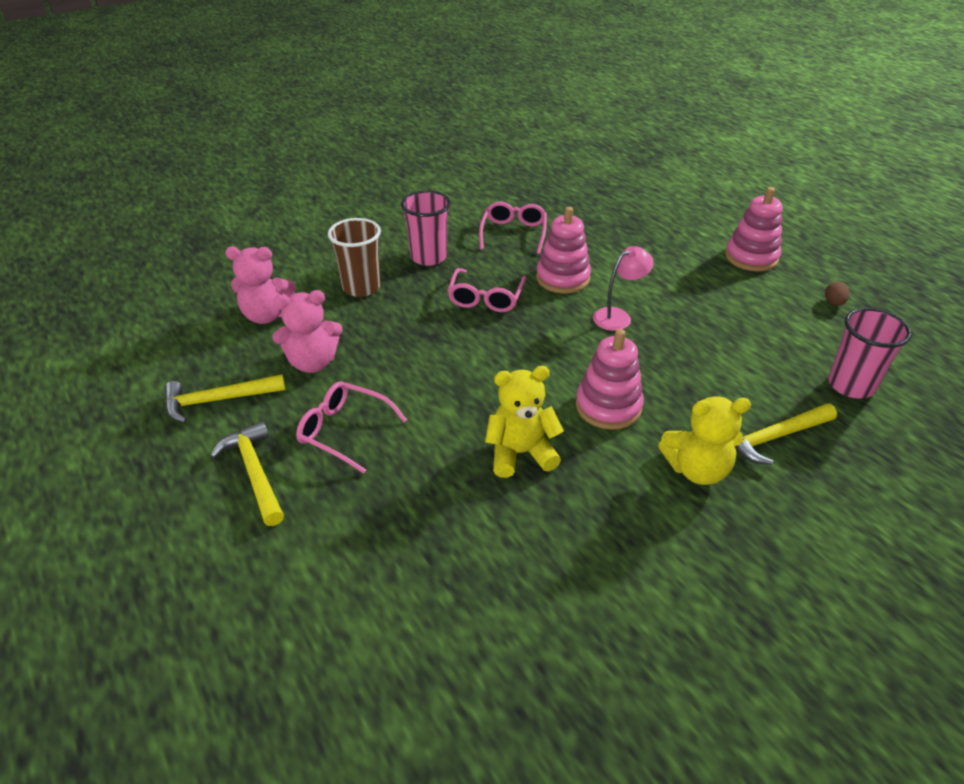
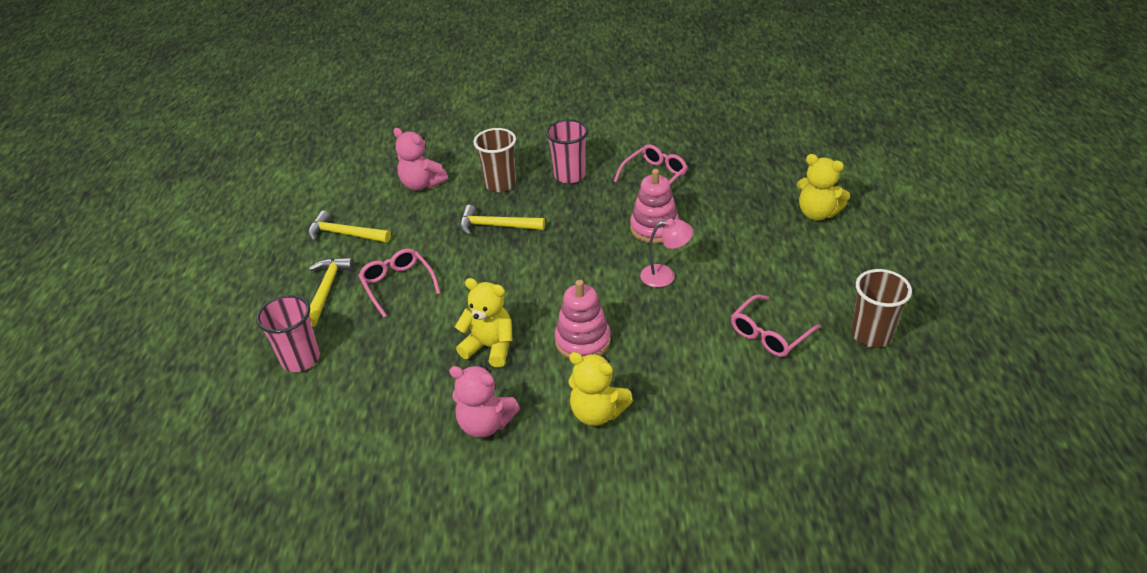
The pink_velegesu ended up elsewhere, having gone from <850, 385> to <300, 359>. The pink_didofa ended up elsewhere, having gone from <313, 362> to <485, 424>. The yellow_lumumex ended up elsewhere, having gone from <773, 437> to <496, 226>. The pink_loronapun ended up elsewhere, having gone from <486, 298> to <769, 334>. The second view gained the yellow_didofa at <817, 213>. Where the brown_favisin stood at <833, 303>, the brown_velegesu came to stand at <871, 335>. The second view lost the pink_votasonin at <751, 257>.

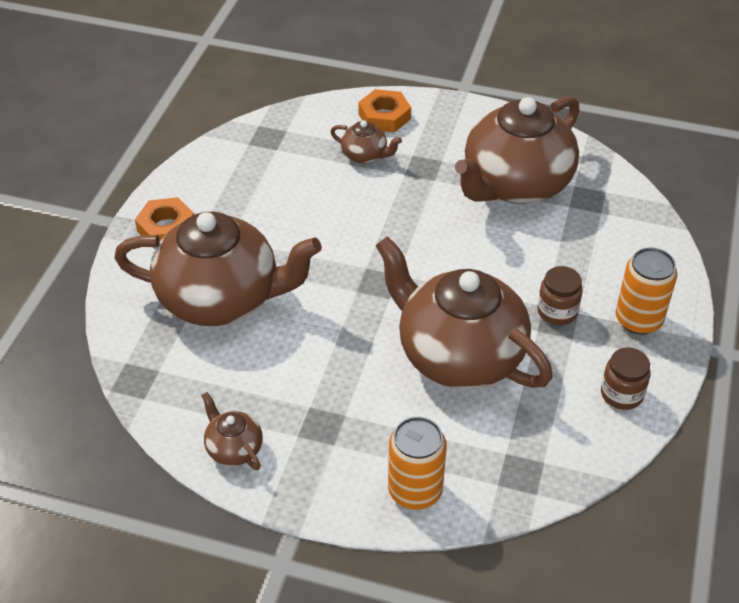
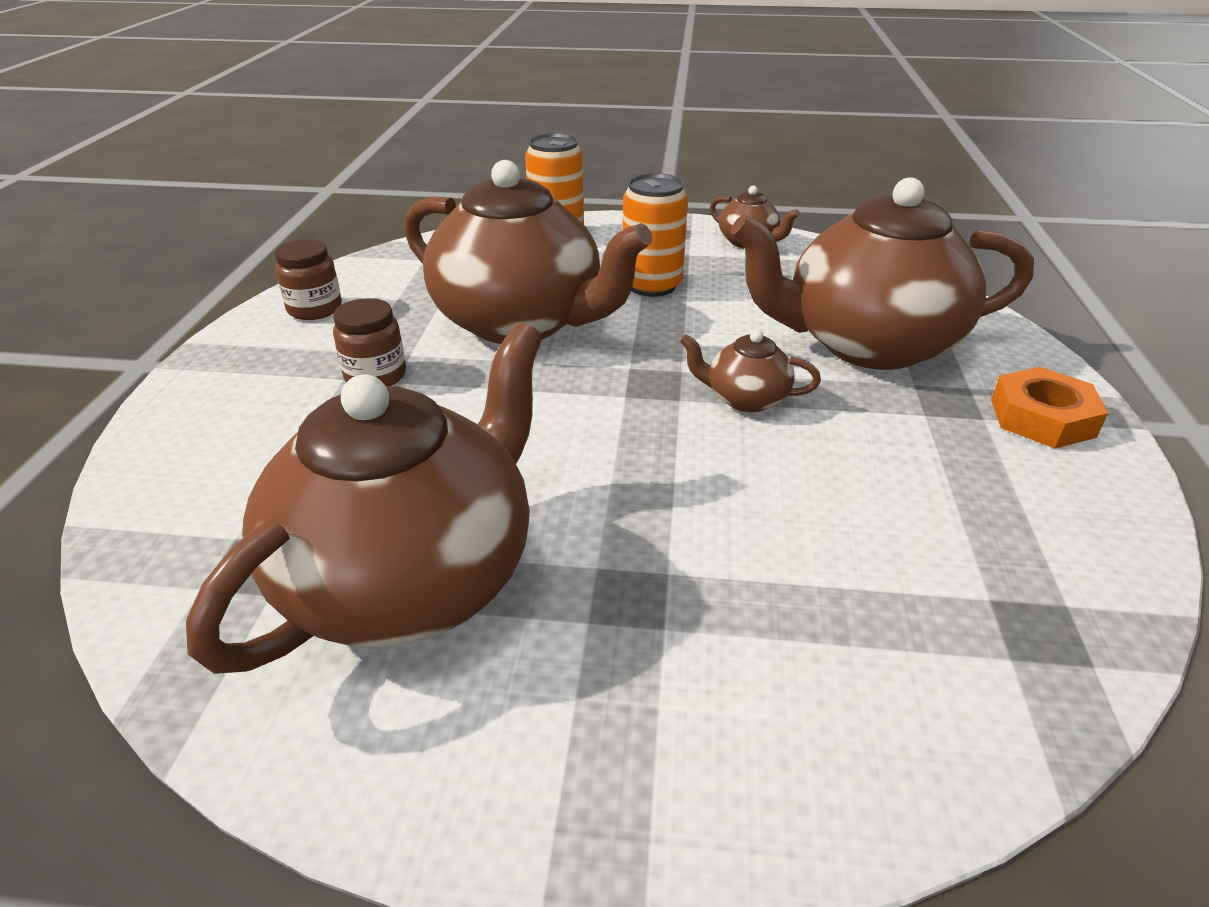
The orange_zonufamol ended up elsewhere, having gone from <638, 320> to <652, 285>. The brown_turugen ended up elsewhere, having gone from <365, 155> to <745, 399>. The second view lost the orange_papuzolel at <384, 116>.

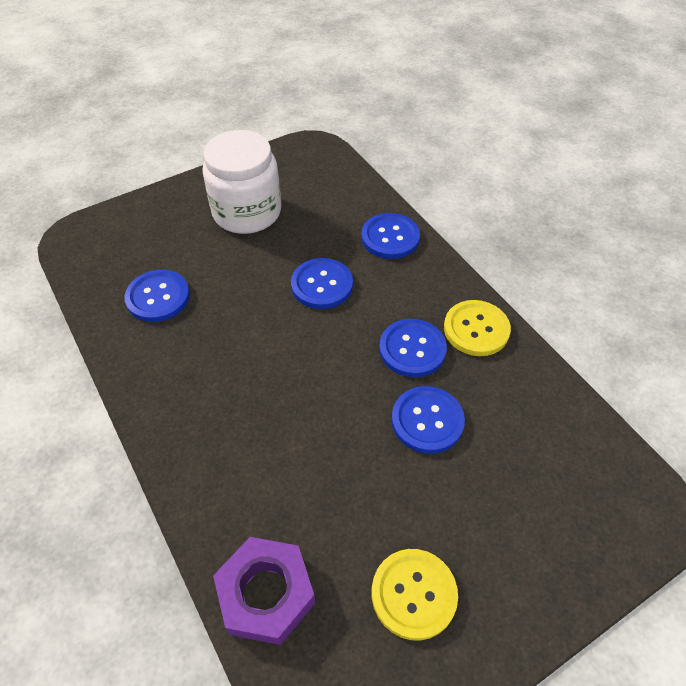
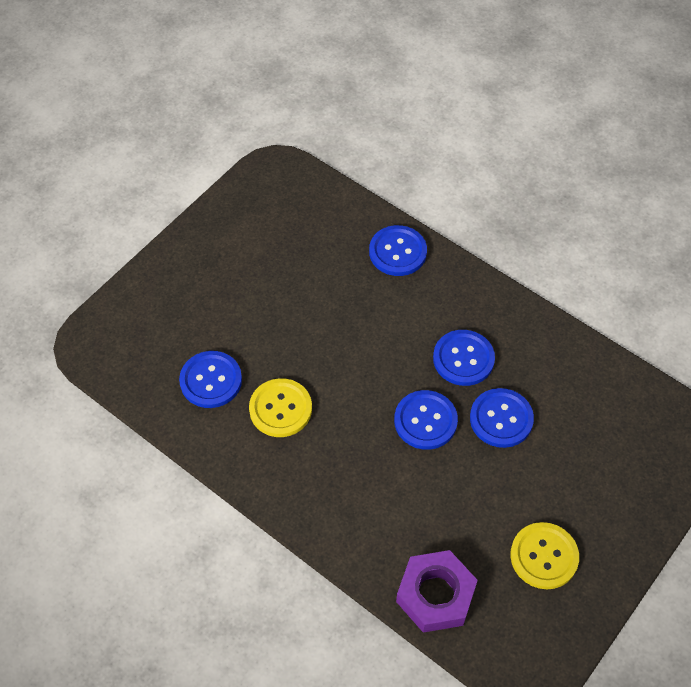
The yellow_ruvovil ended up elsewhere, having gone from <476, 329> to <280, 409>. The blue_ruvovil ended up elsewhere, having gone from <322, 285> to <425, 421>. The second view lost the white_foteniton at <247, 212>.

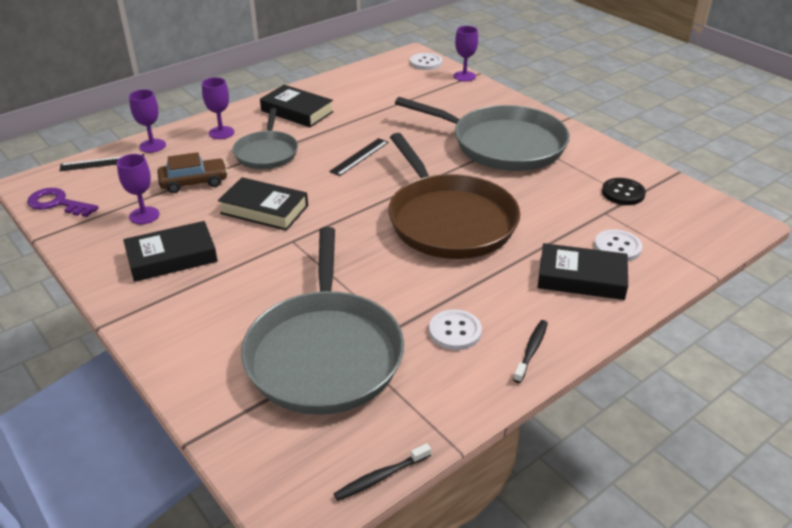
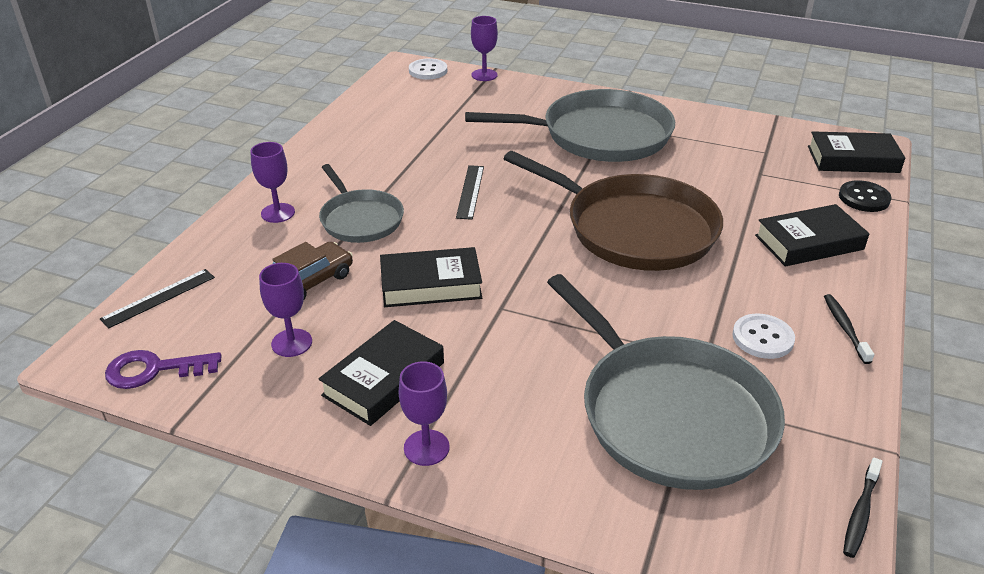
The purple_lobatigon ended up elsewhere, having gone from <152, 146> to <426, 447>. The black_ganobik ended up elsewhere, having gone from <297, 111> to <853, 159>. The black_ruvovil ended up elsewhere, having gone from <623, 193> to <864, 198>. The second view lost the white_ruvovil at <617, 247>.

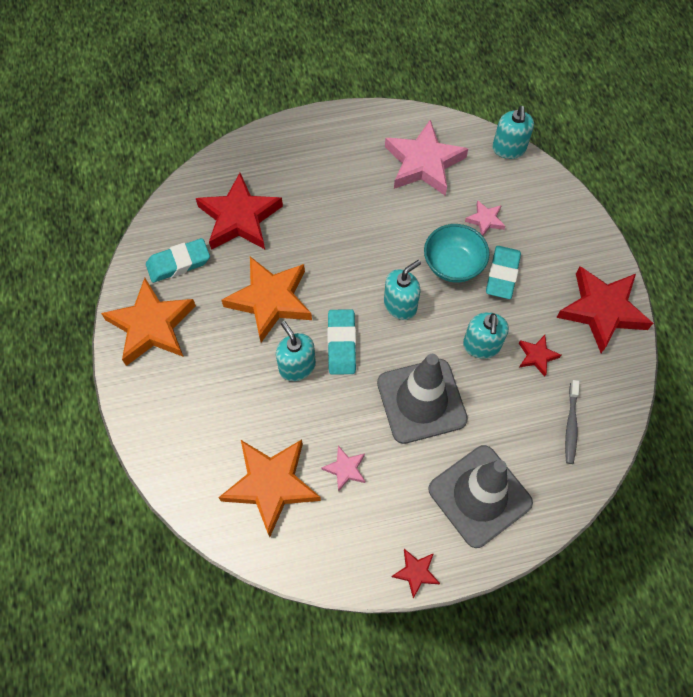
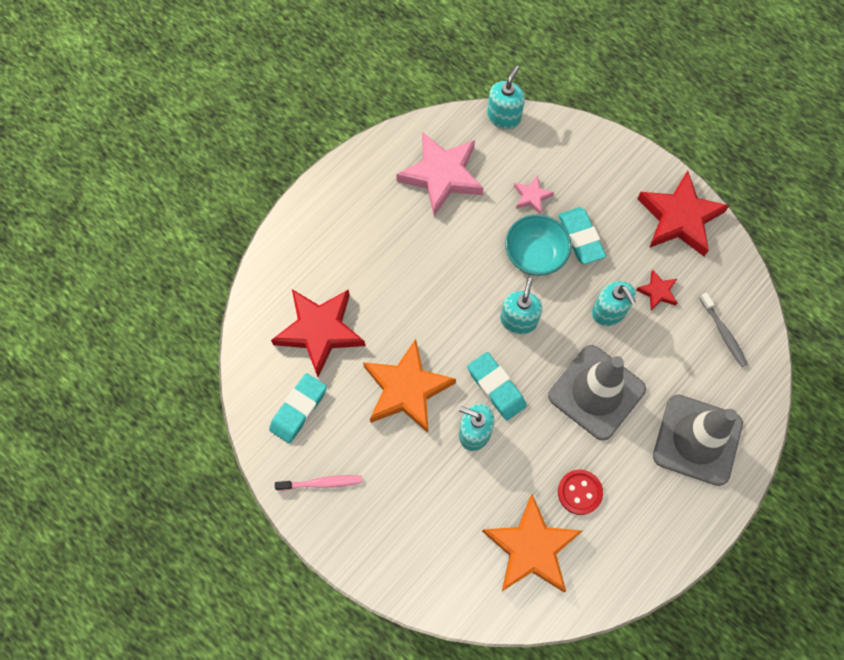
Where the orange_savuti stood at <151, 326>, the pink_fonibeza came to stand at <321, 483>. The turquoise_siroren at <508, 149> ended up facing another way, 120 degrees counterclockwise from before. Where the pink_savuti stood at <345, 469>, the red_ruvovil came to stand at <579, 492>. The second view lost the red_savuti at <416, 572>.

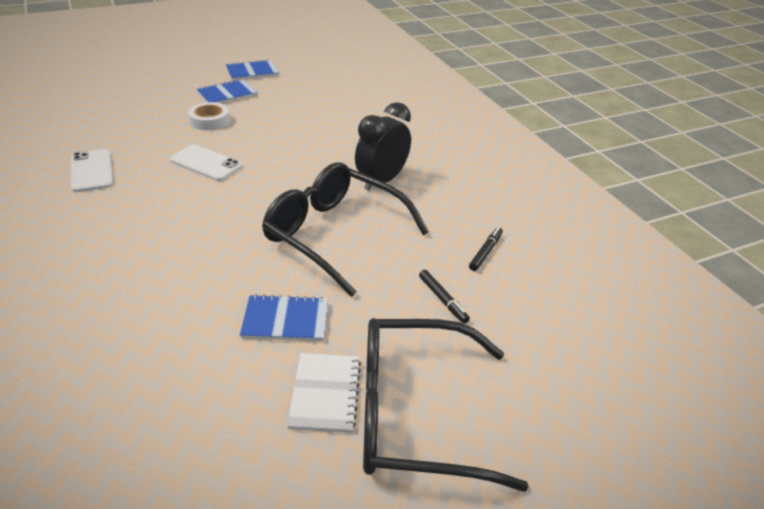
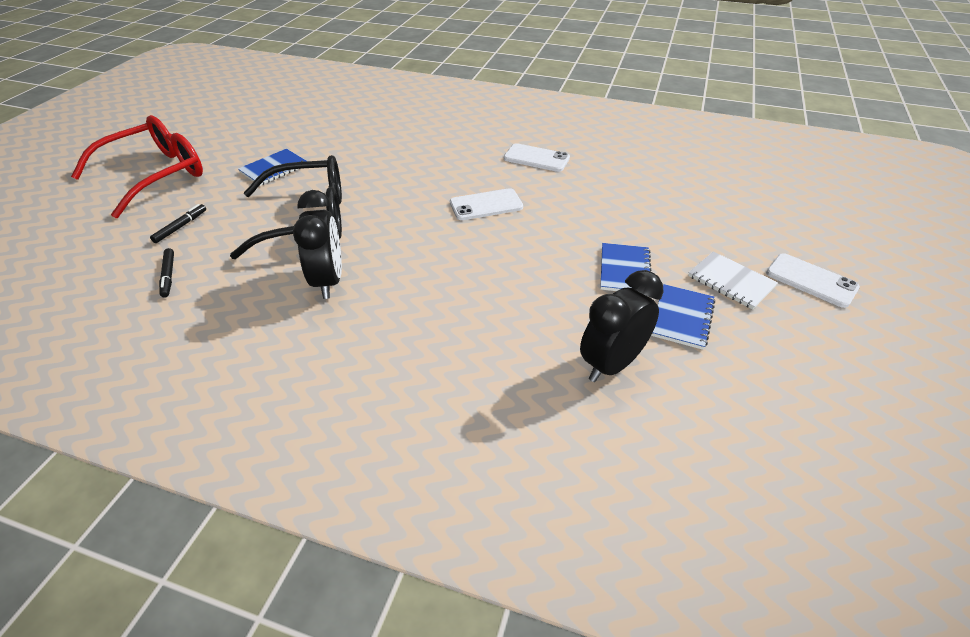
What was the black_loronapun at <414, 414> turned into the red_loronapun at <155, 175>. The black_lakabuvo at <443, 299> ended up facing another way, 105 degrees clockwise from before. The second view gained the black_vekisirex at <612, 364>. The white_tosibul ended up elsewhere, having gone from <325, 393> to <731, 281>. The second view gained the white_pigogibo at <811, 280>. The second view lost the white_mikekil at <209, 120>.

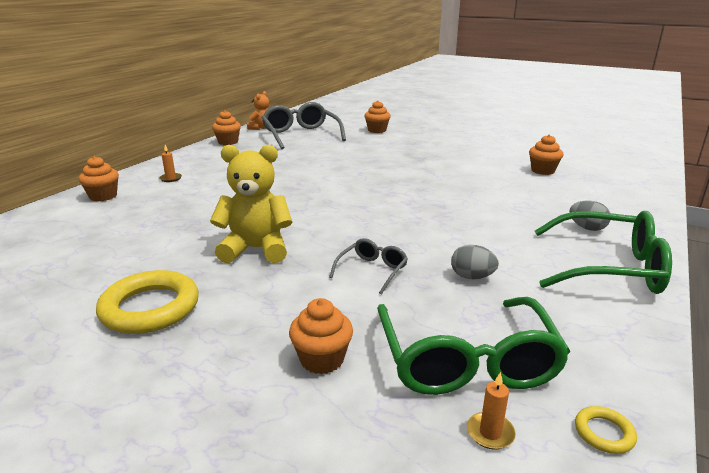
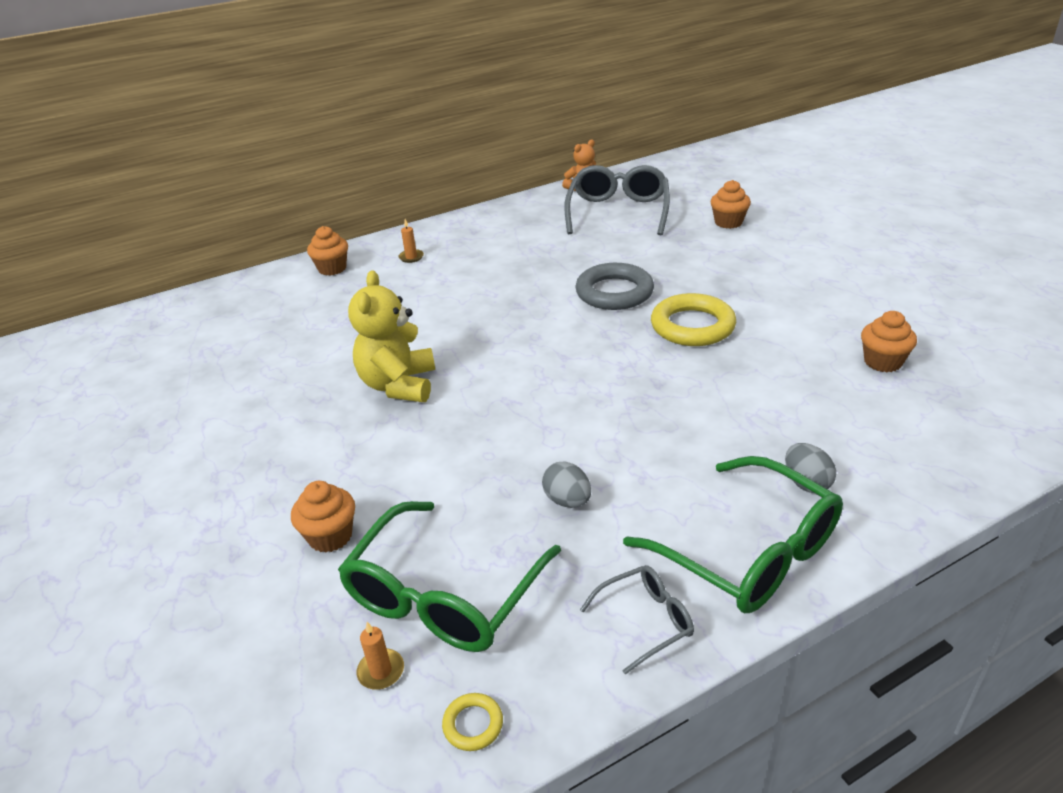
The yellow_didofa at <256, 249> ended up facing another way, 120 degrees counterclockwise from before. The second view gained the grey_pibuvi at <614, 292>. The grey_loronapun ended up elsewhere, having gone from <372, 271> to <645, 621>. The yellow_pibuvi ended up elsewhere, having gone from <150, 308> to <692, 326>. The second view lost the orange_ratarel at <228, 142>.

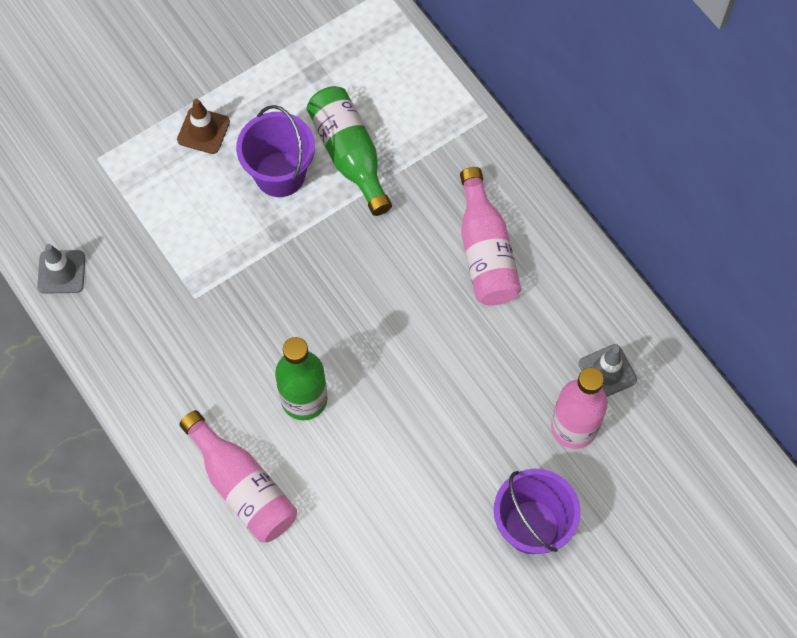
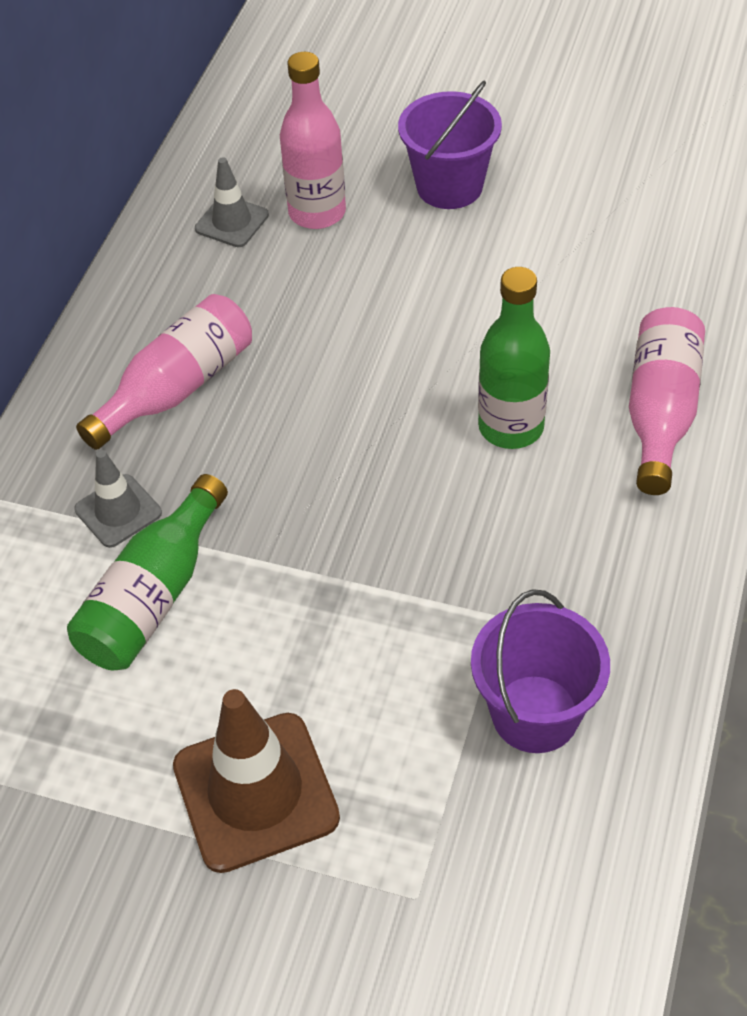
The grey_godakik ended up elsewhere, having gone from <61, 272> to <118, 511>. The size of the brown_godakik at <203, 131> changed by a factor of 1.79. The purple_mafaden ended up elsewhere, having gone from <280, 174> to <535, 714>.

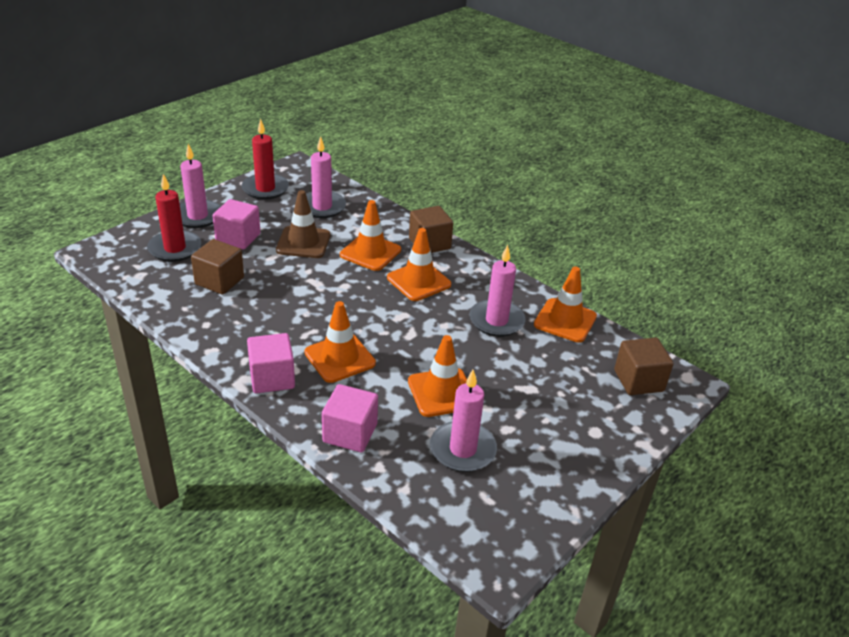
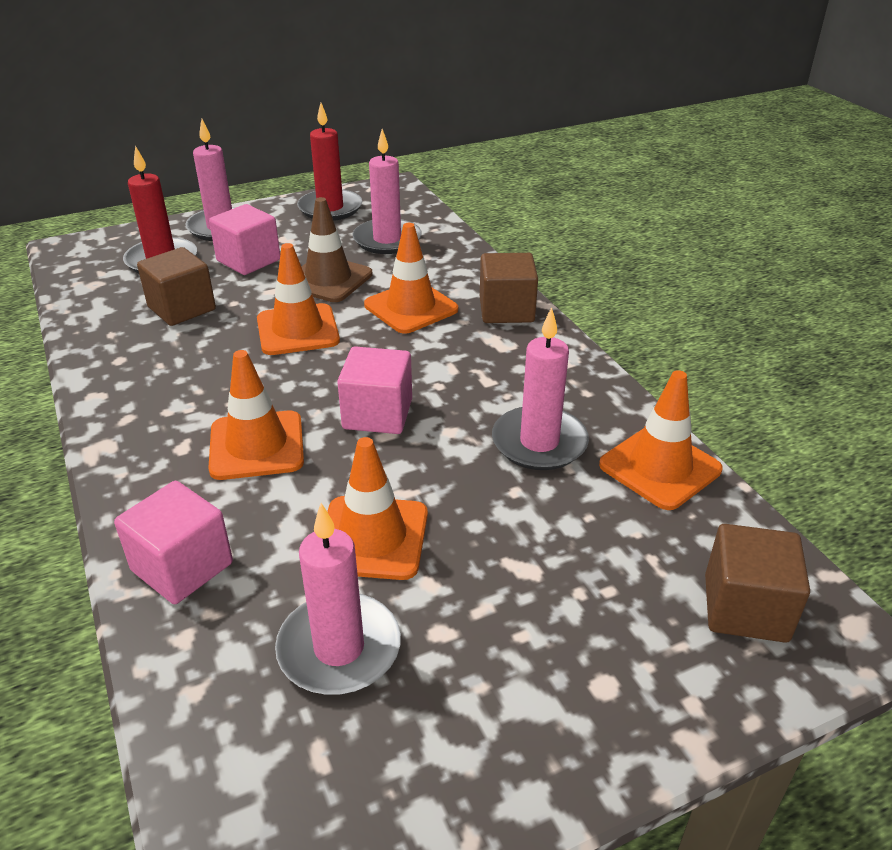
The orange_godakik ended up elsewhere, having gone from <418, 281> to <297, 330>. The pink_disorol ended up elsewhere, having gone from <272, 378> to <377, 414>.

